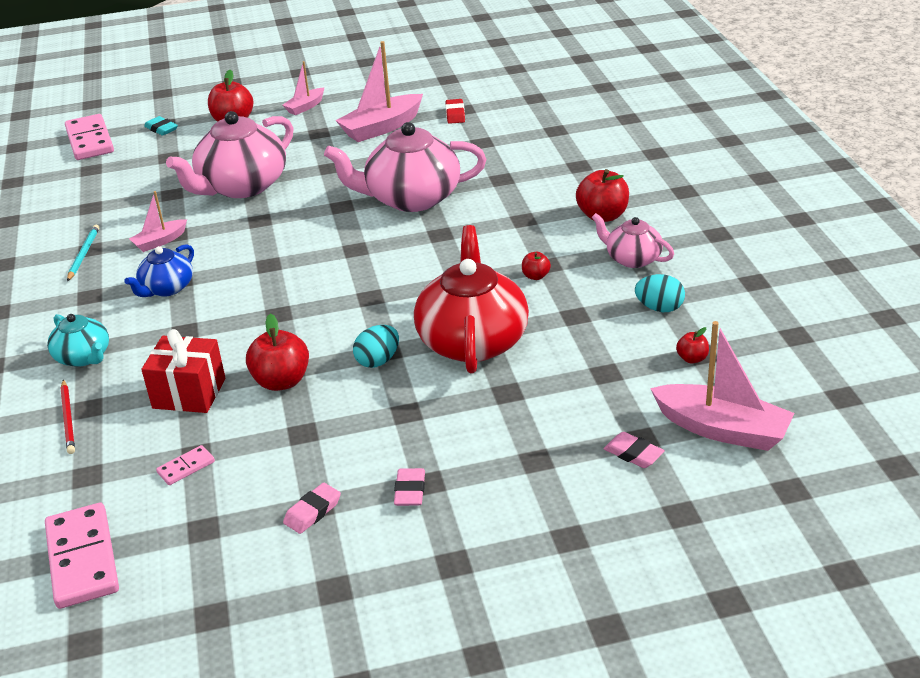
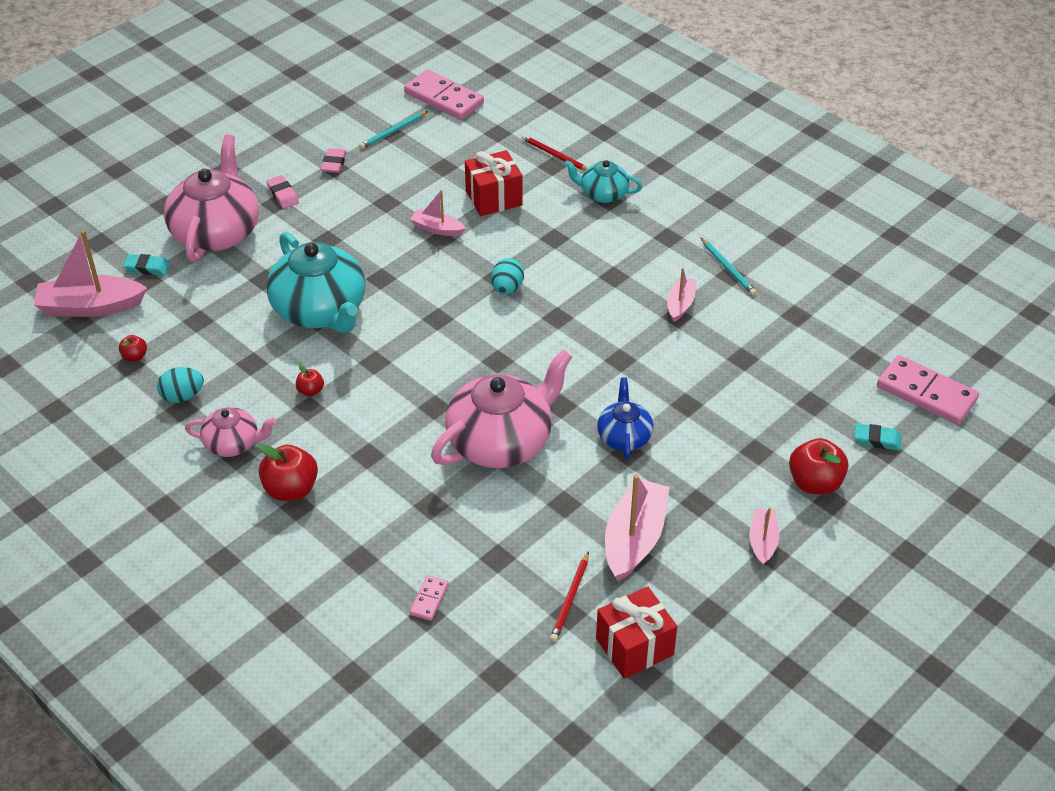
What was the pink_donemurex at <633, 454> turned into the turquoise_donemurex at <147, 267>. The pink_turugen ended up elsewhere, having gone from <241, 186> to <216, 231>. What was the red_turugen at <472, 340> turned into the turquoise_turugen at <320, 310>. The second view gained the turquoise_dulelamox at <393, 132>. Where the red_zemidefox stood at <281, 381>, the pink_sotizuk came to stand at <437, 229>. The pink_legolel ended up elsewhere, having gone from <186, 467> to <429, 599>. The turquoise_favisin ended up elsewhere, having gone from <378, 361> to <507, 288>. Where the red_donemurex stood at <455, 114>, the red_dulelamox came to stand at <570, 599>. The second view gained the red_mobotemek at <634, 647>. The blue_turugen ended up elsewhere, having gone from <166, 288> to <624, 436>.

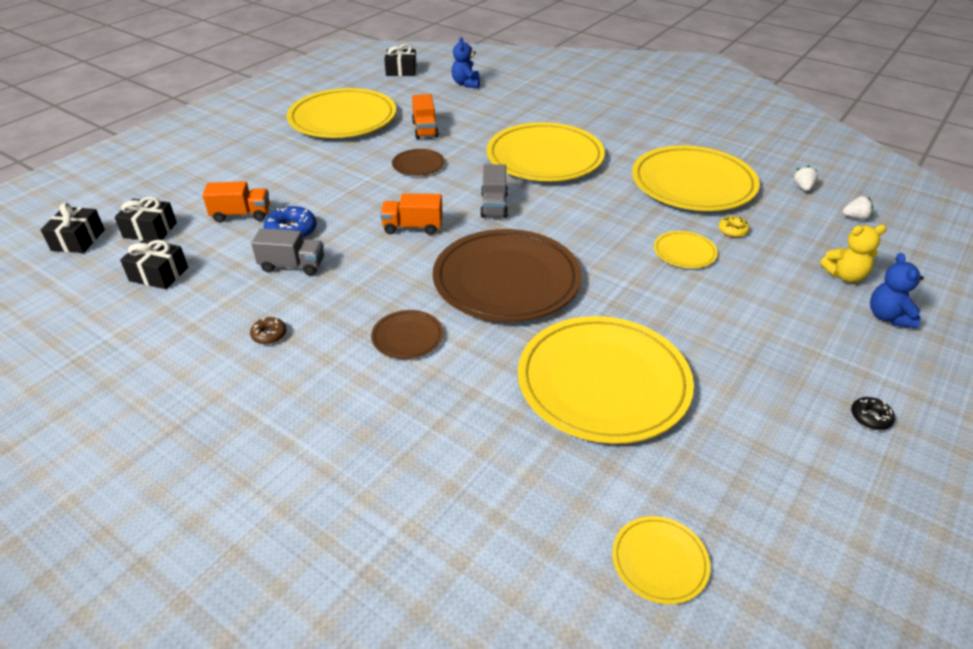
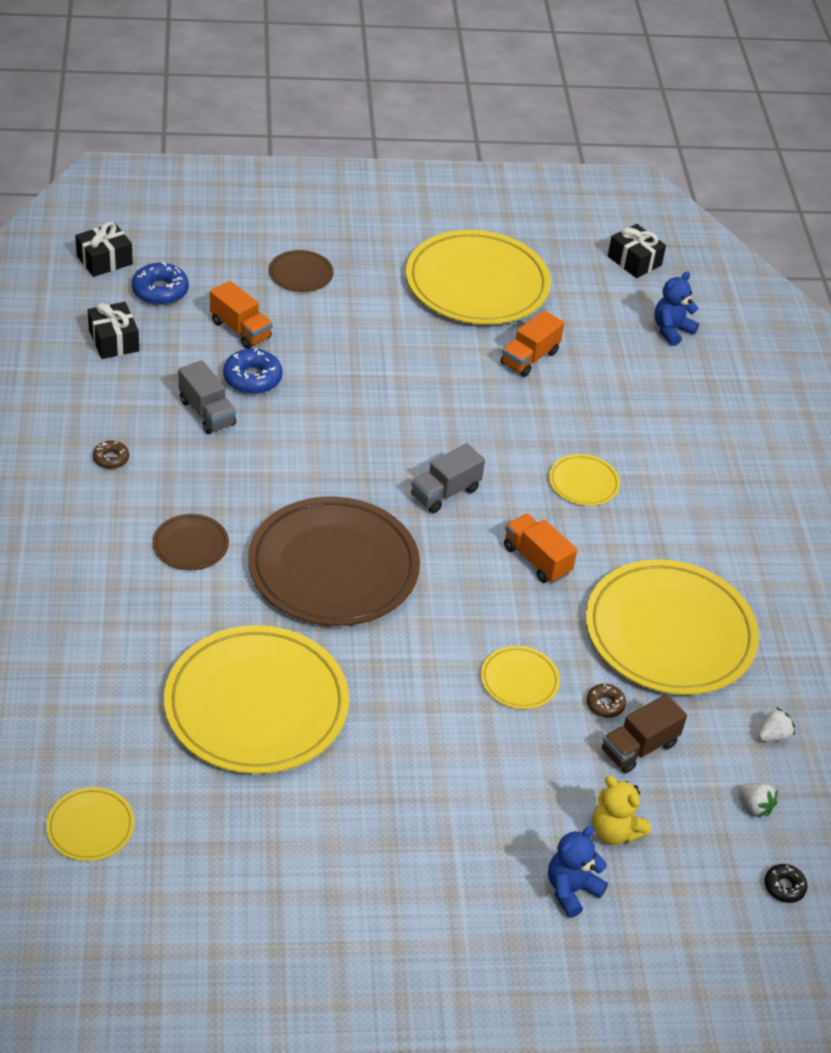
Where the black_mobotemek stood at <150, 230>, the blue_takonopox came to stand at <160, 291>. The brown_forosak ended up elsewhere, having gone from <418, 165> to <301, 274>. The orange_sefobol ended up elsewhere, having gone from <413, 227> to <537, 560>. The size of the yellow_forosak at <545, 157> changed by a factor of 0.44. What was the yellow_takonopox at <732, 230> turned into the brown_takonopox at <605, 704>. The second view gained the brown_sefobol at <639, 747>. The black_takonopox ended up elsewhere, having gone from <870, 417> to <784, 887>.

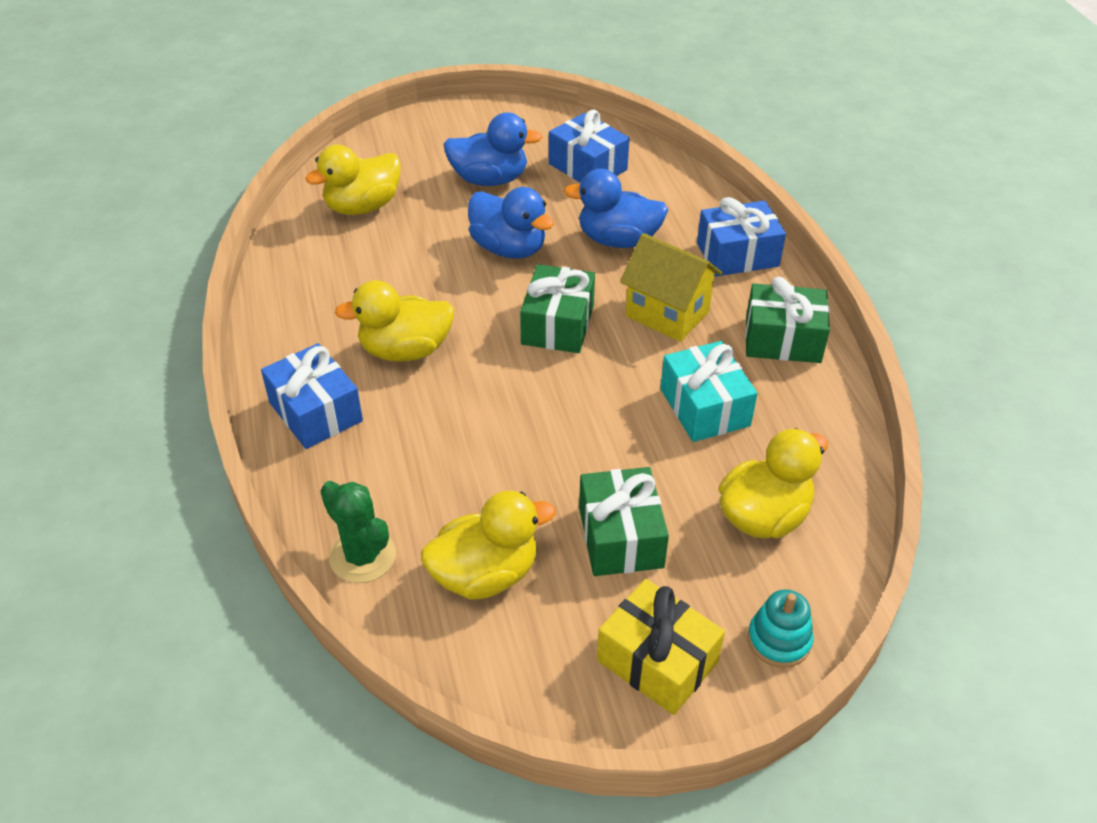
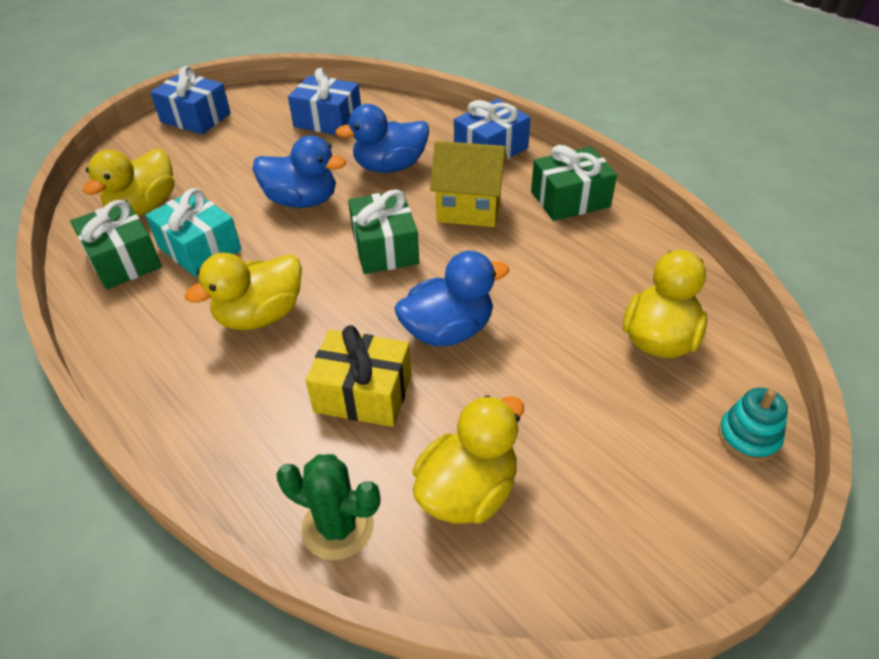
The green_mobotemek ended up elsewhere, having gone from <620, 537> to <123, 260>. The turquoise_mobotemek ended up elsewhere, having gone from <704, 407> to <199, 248>. The blue_mobotemek ended up elsewhere, having gone from <316, 412> to <196, 118>. The yellow_mobotemek ended up elsewhere, having gone from <657, 661> to <363, 393>. The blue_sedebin ended up elsewhere, having gone from <489, 179> to <448, 331>.

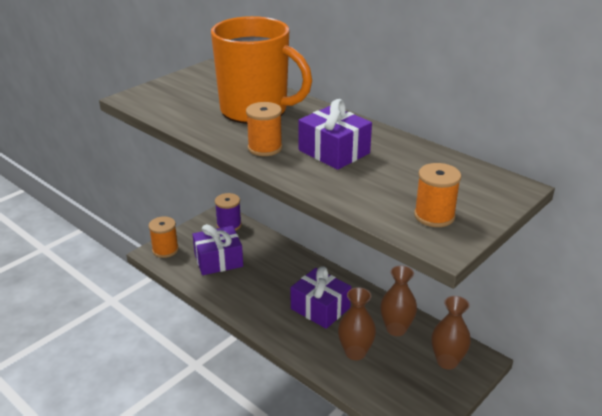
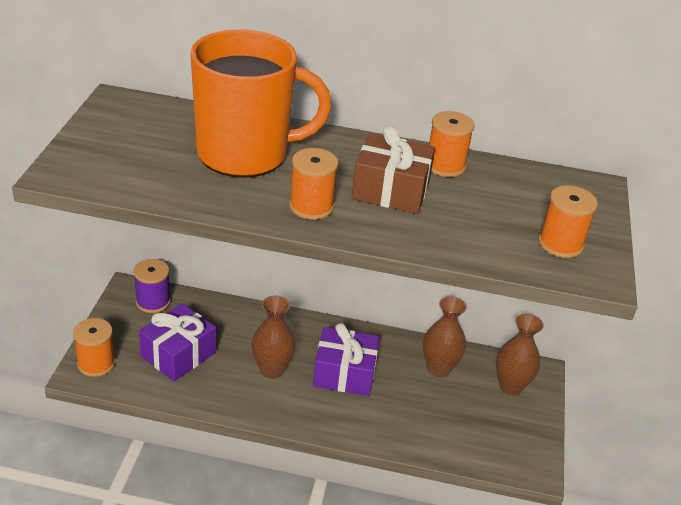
The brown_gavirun ended up elsewhere, having gone from <355, 352> to <272, 369>. What was the purple_mobotemek at <334, 152> turned into the brown_mobotemek at <390, 190>. The second view gained the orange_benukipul at <445, 166>.

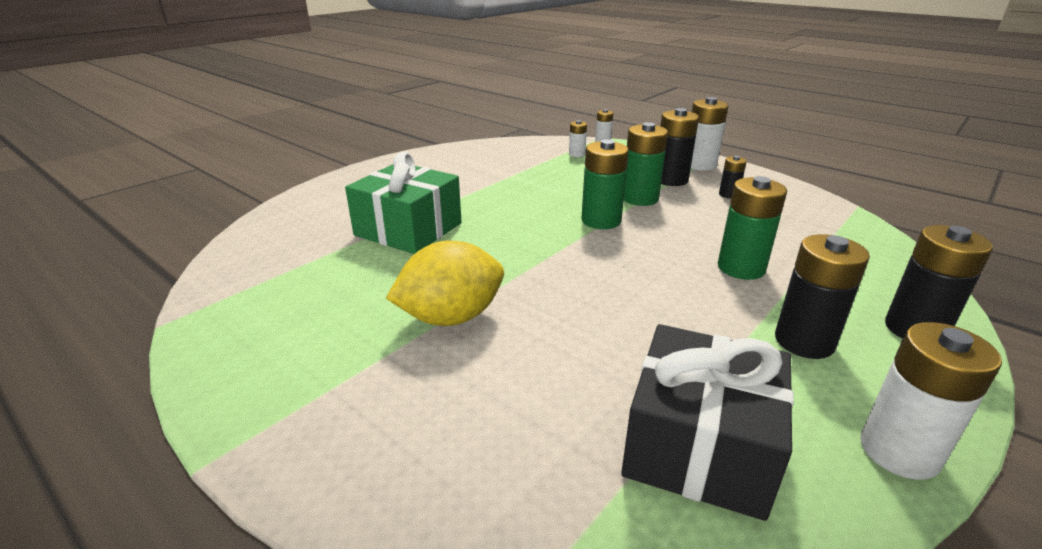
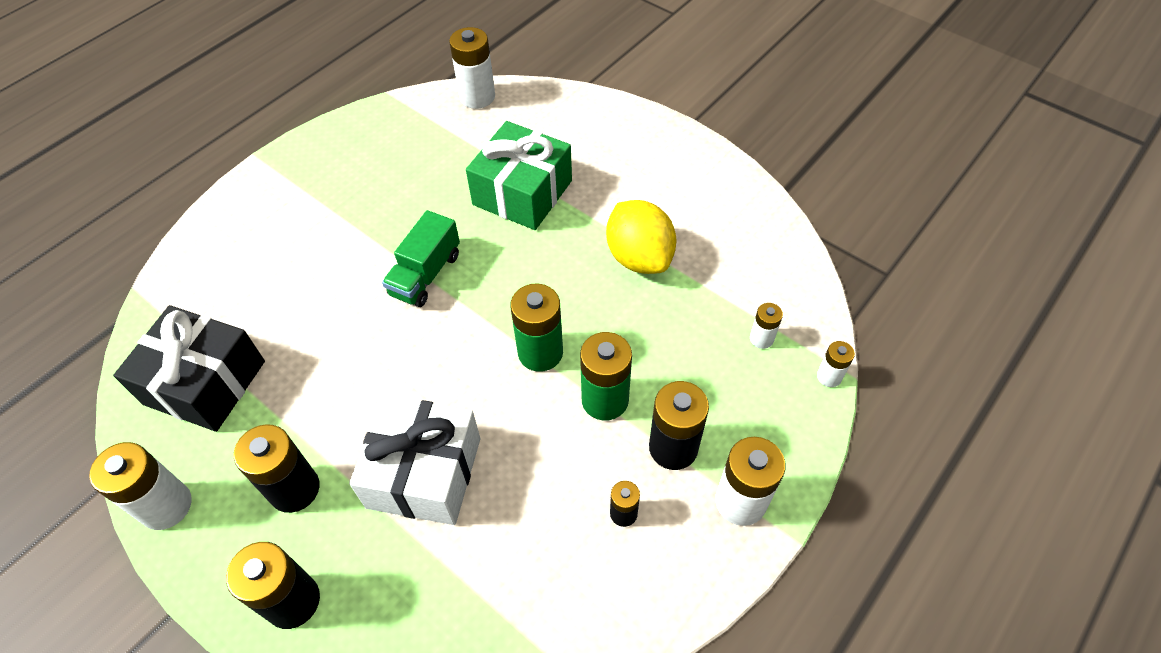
Where the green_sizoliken stood at <741, 268>, the white_mobotemek came to stand at <424, 472>. The second view gained the green_sefobol at <426, 274>. The second view gained the white_sizoliken at <477, 97>. The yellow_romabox ended up elsewhere, having gone from <451, 317> to <639, 257>.

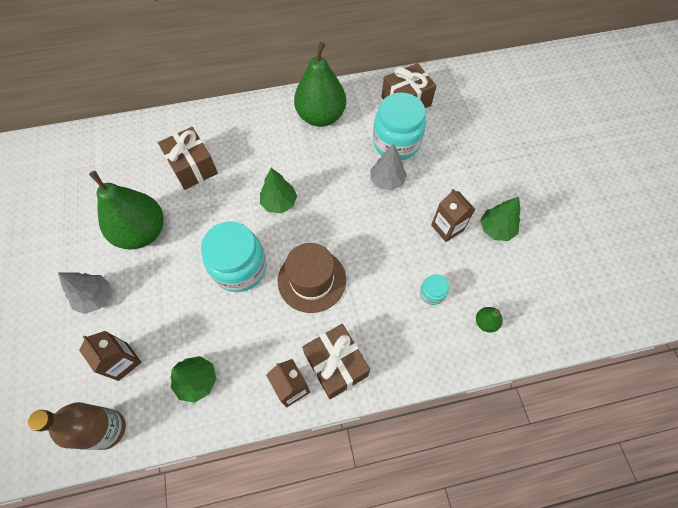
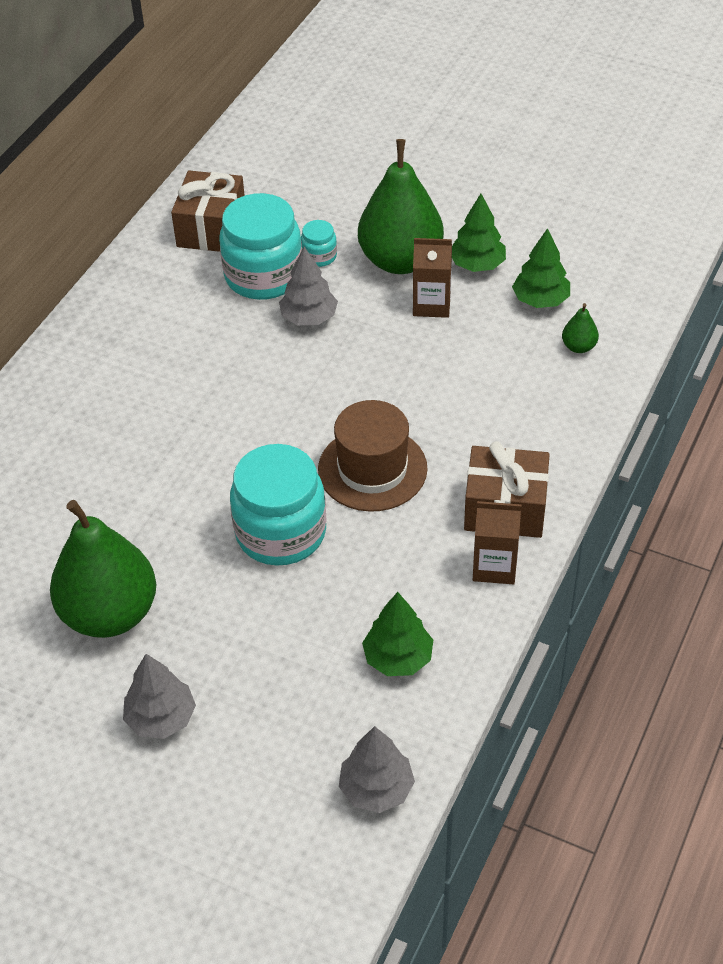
The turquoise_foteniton ended up elsewhere, having gone from <432, 293> to <319, 256>. Where the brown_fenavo stood at <107, 429>, the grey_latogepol came to stand at <376, 788>. The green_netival ended up elsewhere, having gone from <321, 116> to <400, 260>. The green_latogepol ended up elsewhere, having gone from <279, 202> to <540, 300>. The second view lost the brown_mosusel at <123, 361>. The second view lost the brown_mobotemek at <192, 167>.

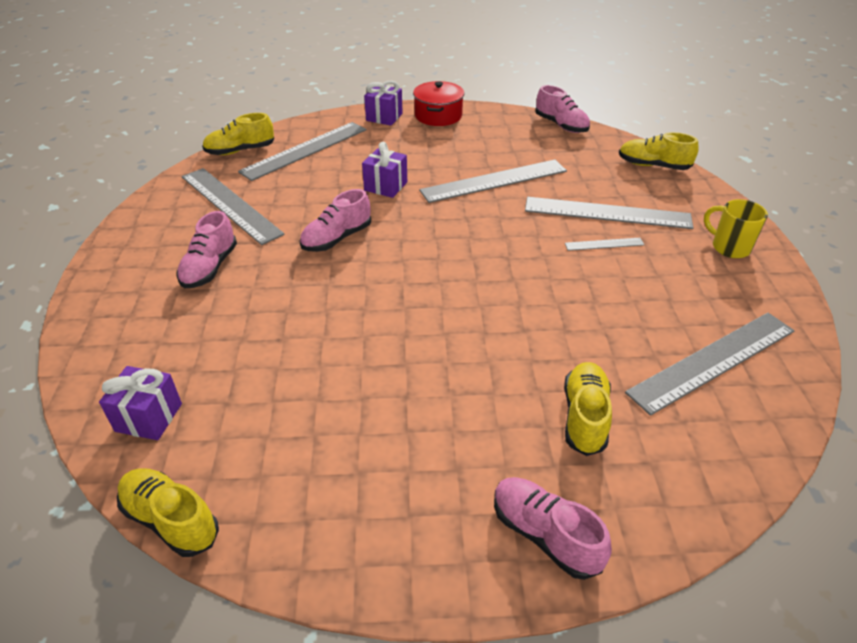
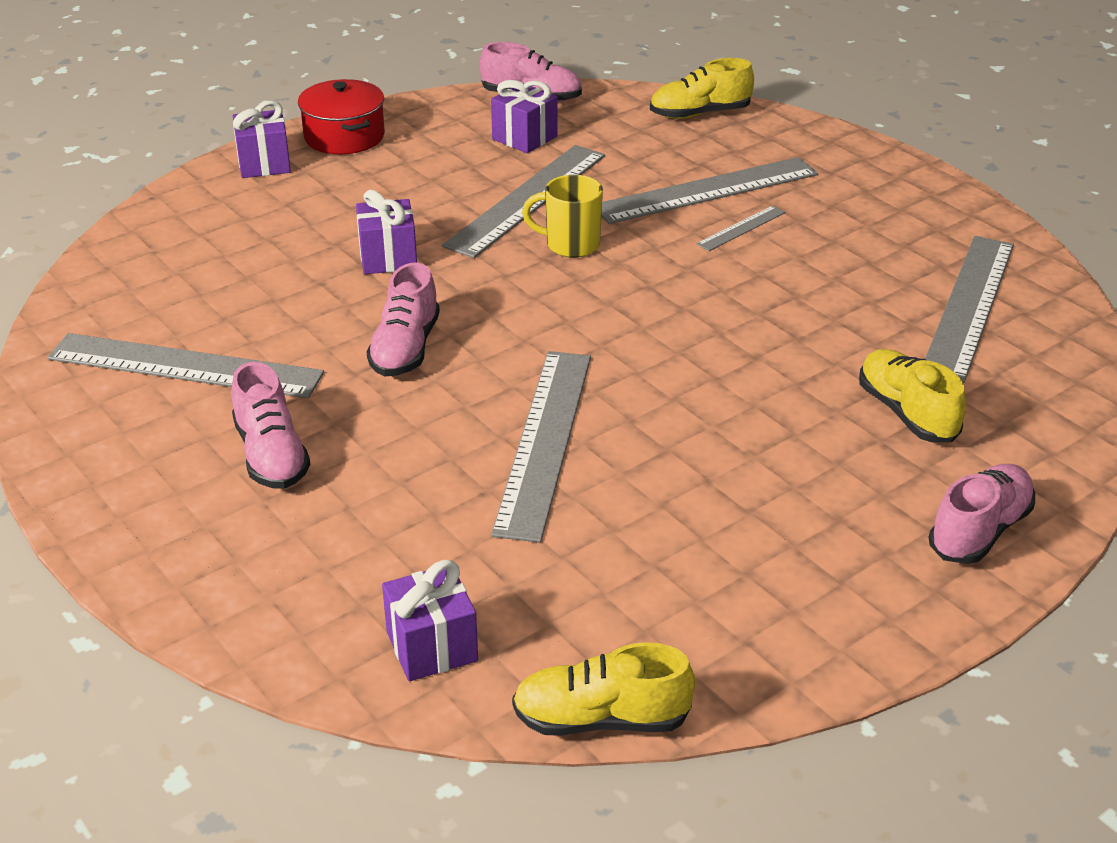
The second view gained the purple_mobotemek at <524, 138>. The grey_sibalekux ended up elsewhere, having gone from <305, 150> to <544, 441>. The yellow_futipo ended up elsewhere, having gone from <729, 247> to <570, 245>. The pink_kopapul at <544, 535> ended up facing another way, 120 degrees clockwise from before. The second view lost the yellow_kopapul at <240, 151>.

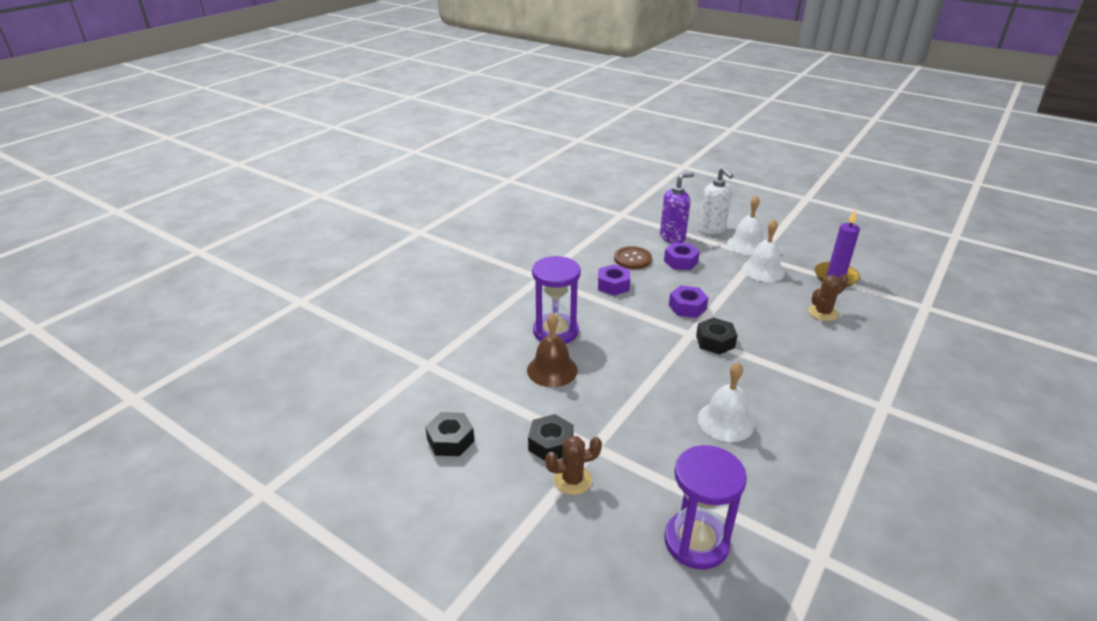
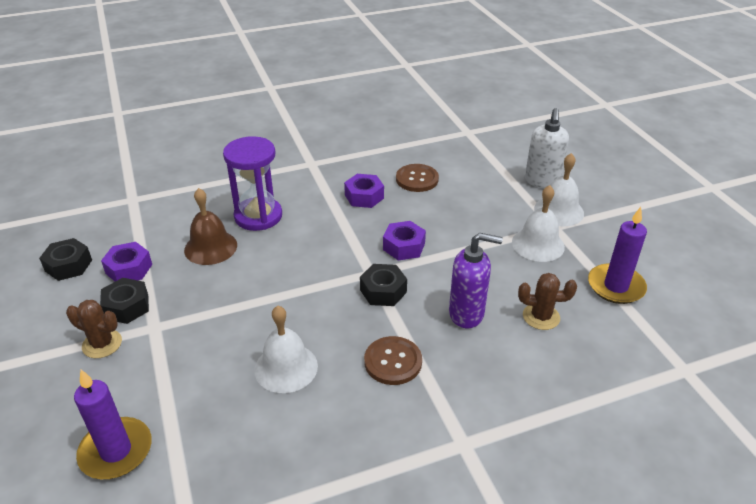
Where the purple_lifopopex stood at <696, 542>, the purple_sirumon came to stand at <116, 451>. The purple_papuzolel ended up elsewhere, having gone from <681, 261> to <129, 269>. The second view gained the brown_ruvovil at <393, 362>. The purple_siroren ended up elsewhere, having gone from <672, 237> to <467, 314>.

